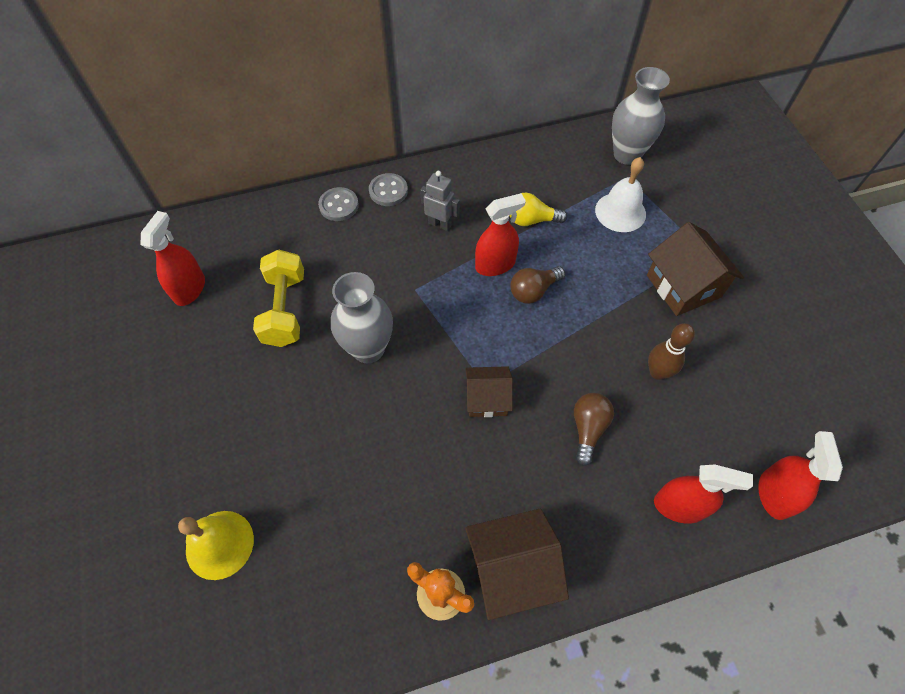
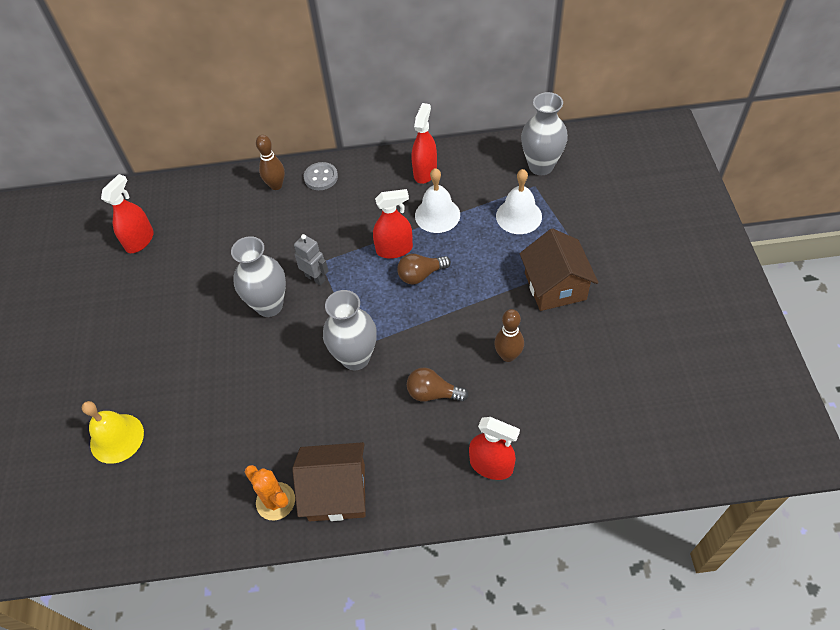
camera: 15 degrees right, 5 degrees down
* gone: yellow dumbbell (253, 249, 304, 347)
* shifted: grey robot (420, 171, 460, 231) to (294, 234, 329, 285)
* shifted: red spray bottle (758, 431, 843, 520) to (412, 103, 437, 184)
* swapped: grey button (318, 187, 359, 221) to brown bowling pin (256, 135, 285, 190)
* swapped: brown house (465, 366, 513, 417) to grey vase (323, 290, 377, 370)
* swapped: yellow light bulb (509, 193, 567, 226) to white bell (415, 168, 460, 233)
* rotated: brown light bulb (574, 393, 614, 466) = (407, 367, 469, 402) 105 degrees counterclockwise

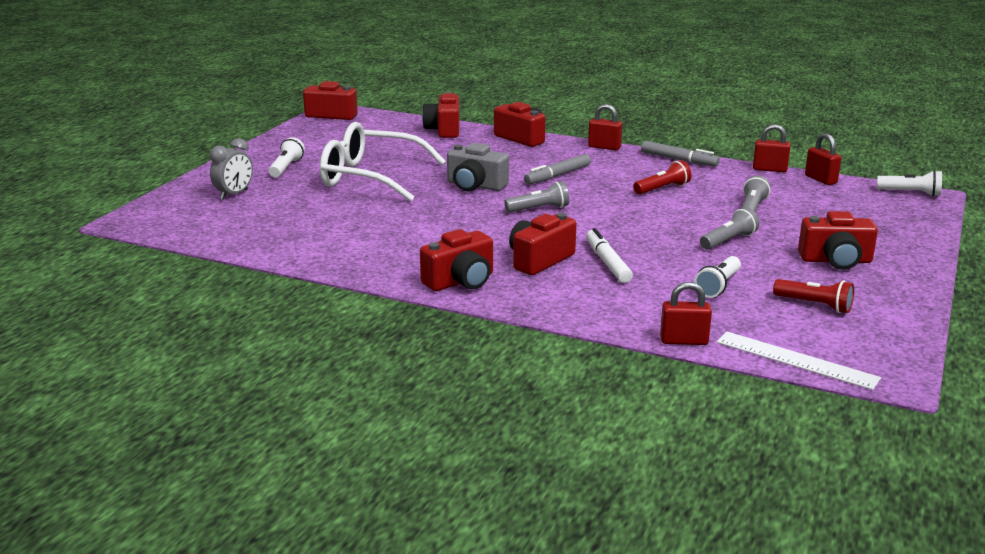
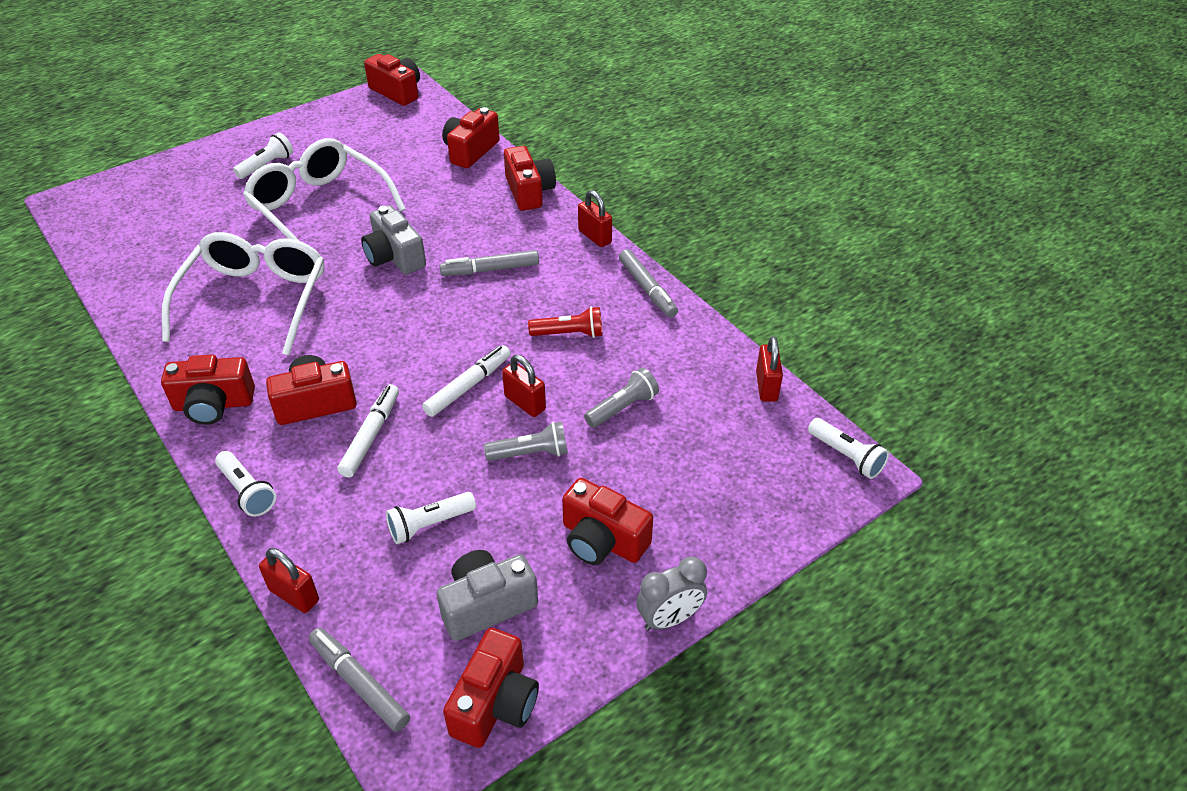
camera: 30 degrees right, 20 degrees up
* gone: grey flashlight (504, 181, 569, 213)
* new: white glasses (162, 232, 324, 355)
* new: white flashlight (215, 451, 276, 517)
* new: white marker (422, 345, 511, 417)
* new: red camera (443, 628, 539, 748)
* shifted: grey clock (210, 138, 253, 200) to (636, 557, 707, 631)
* shifted: red padlock (753, 124, 790, 172) to (502, 355, 546, 417)
* swapped: white ruler (716, 331, 881, 390) to grey marker (309, 628, 410, 732)
* swapped: red flashlight (773, 279, 854, 313) to grey camera (437, 550, 538, 641)

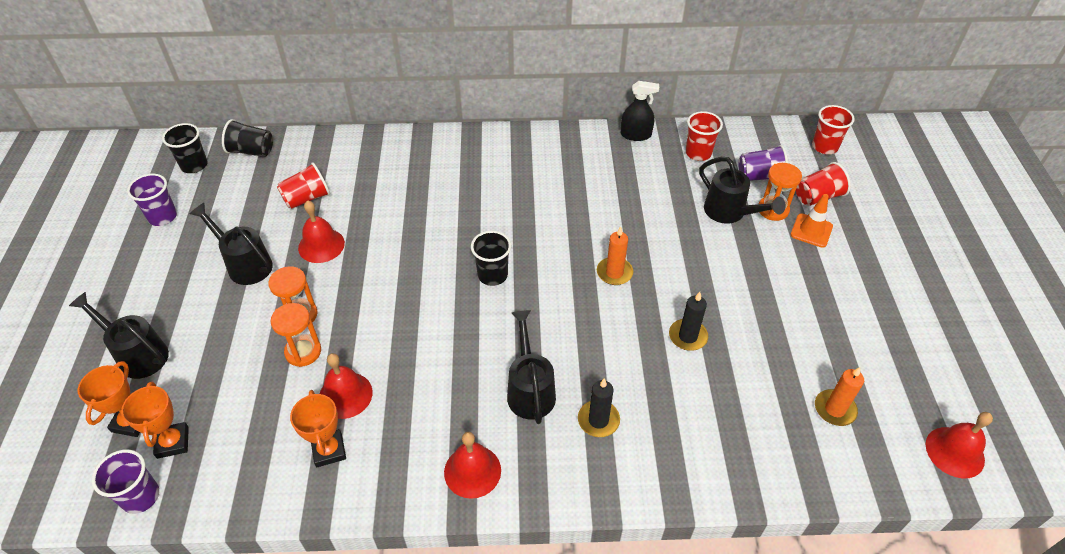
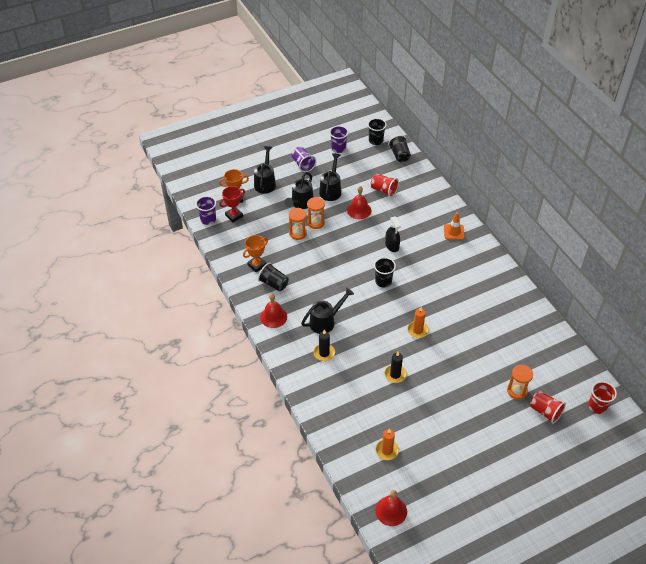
camera: 65 degrees right, 0 degrees up
* gone: red bell (320, 353, 373, 419)
* gone: red cup (686, 111, 723, 161)
* new: black cup (258, 263, 289, 291)
* shifted: black spray bottle (621, 81, 659, 141) to (385, 216, 401, 252)
* shifted: black watering can (699, 157, 786, 224) to (284, 172, 313, 209)
* shifted: purple cup (738, 145, 788, 181) to (291, 147, 316, 172)
* shifted: orange traffic cone (791, 194, 833, 248) to (444, 212, 465, 240)
* repainted: orange trophy (121, 382, 189, 459) to red trophy (219, 186, 245, 222)

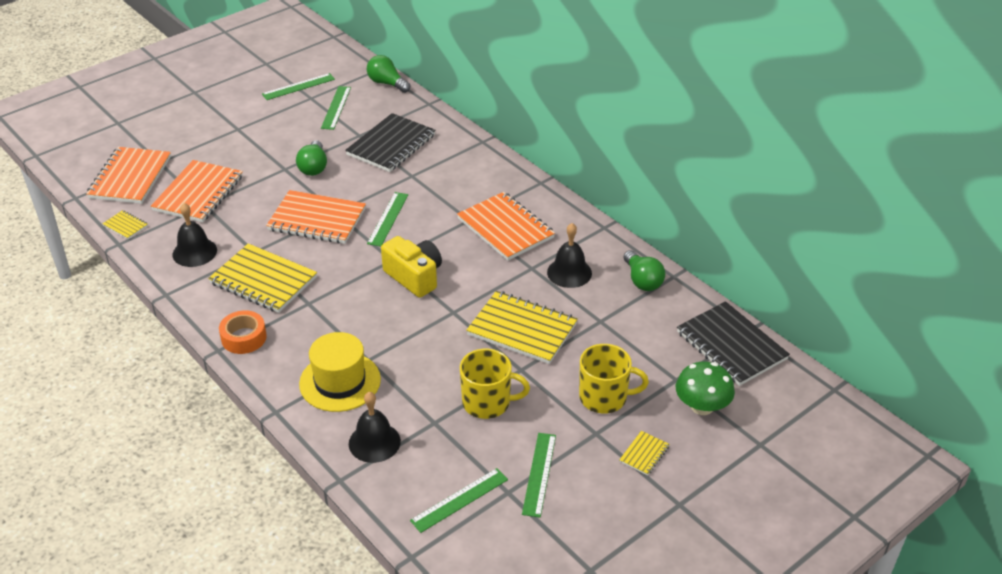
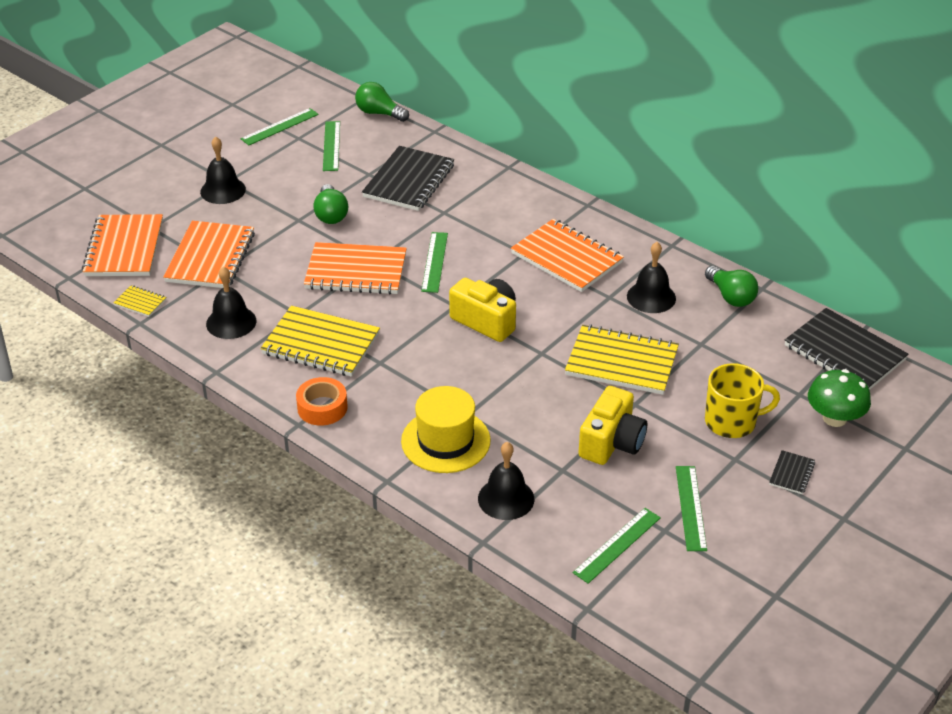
camera: 10 degrees left, 0 degrees up
* new: black bell (200, 137, 246, 204)
* swapped: yellow mug (460, 349, 530, 419) to yellow camera (578, 386, 647, 465)
* repainted: yellow notebook (619, 431, 670, 475) to black notebook (769, 450, 815, 494)

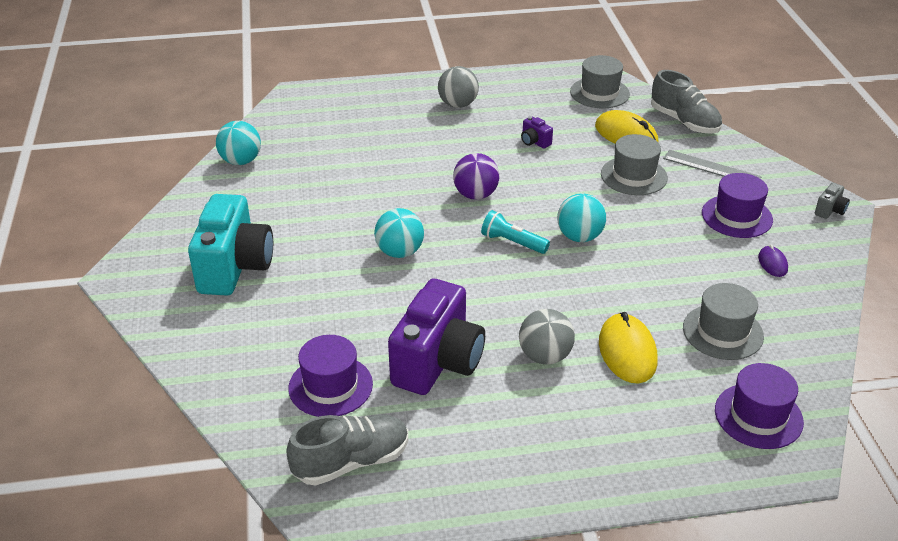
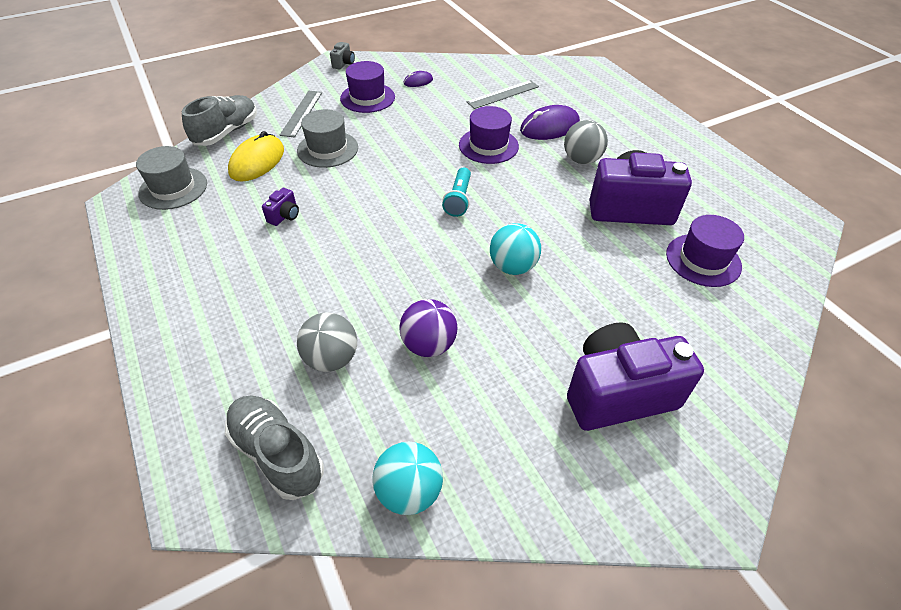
camera: 110 degrees left, 10 degrees up
* gone: turquoise ball (557, 194, 606, 242)
* shifted: grey shoe (286, 415, 408, 486) to (225, 395, 324, 500)
* shifted: grey ball (438, 66, 479, 108) to (297, 312, 357, 372)
* shifted: purple ball (453, 153, 499, 200) to (399, 299, 457, 357)
* shifted: purple hat (715, 363, 804, 449) to (459, 106, 519, 164)
* swapped: grey hat (683, 283, 764, 360) to grey ruler (466, 80, 539, 109)
* repainted: turquoise camera (188, 194, 273, 296) to purple camera (567, 322, 704, 431)
* repainted: yellow mouse (599, 312, 658, 383) to purple mouse (520, 105, 580, 140)
* rotated: grey camera (815, 182, 850, 219) = (330, 42, 355, 70) 90 degrees clockwise

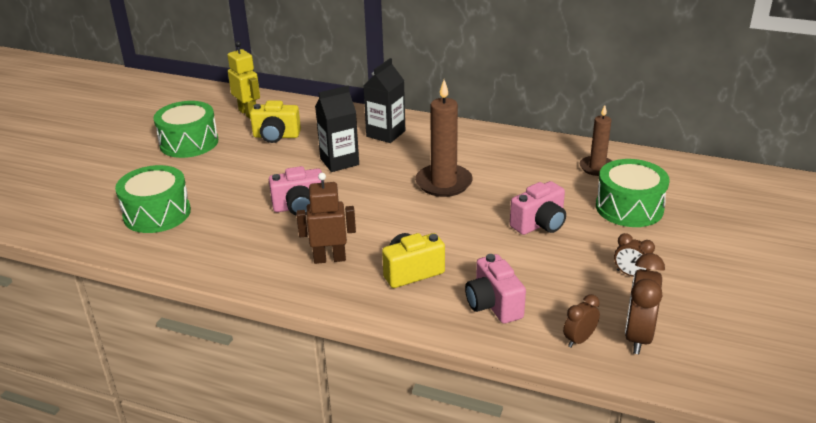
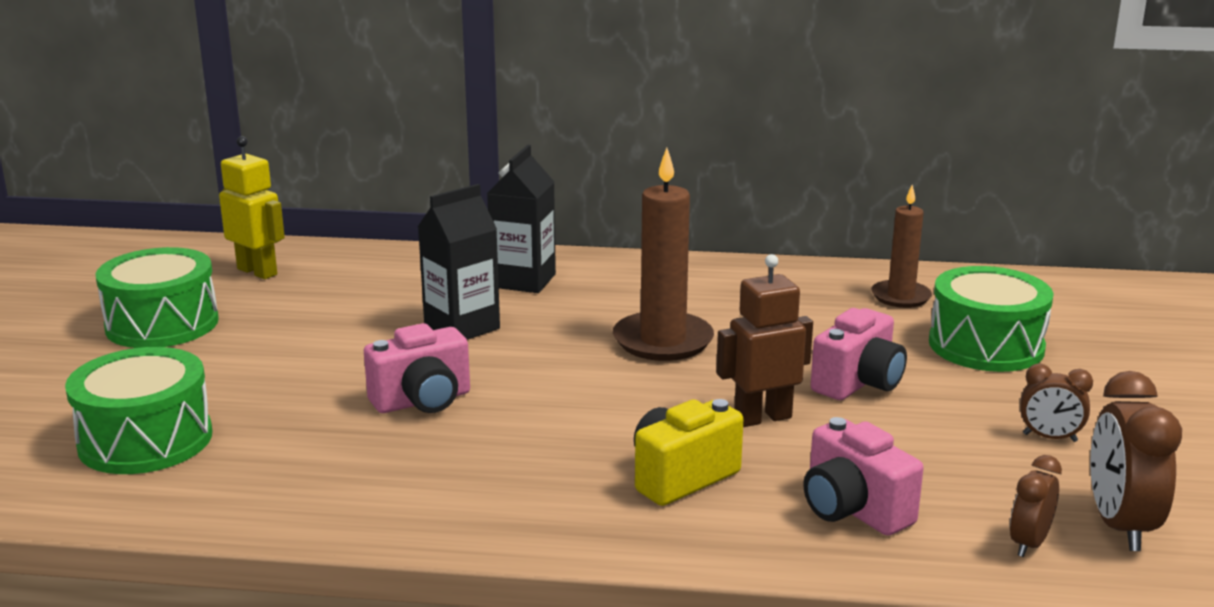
camera: 15 degrees left, 10 degrees down
* gone: yellow camera (250, 100, 301, 143)
* shifted: brown robot (296, 173, 356, 264) to (716, 254, 813, 427)

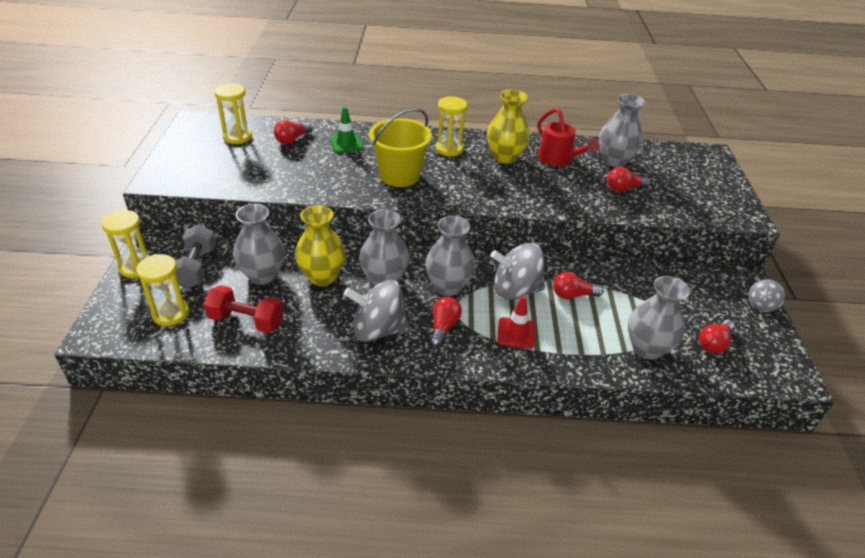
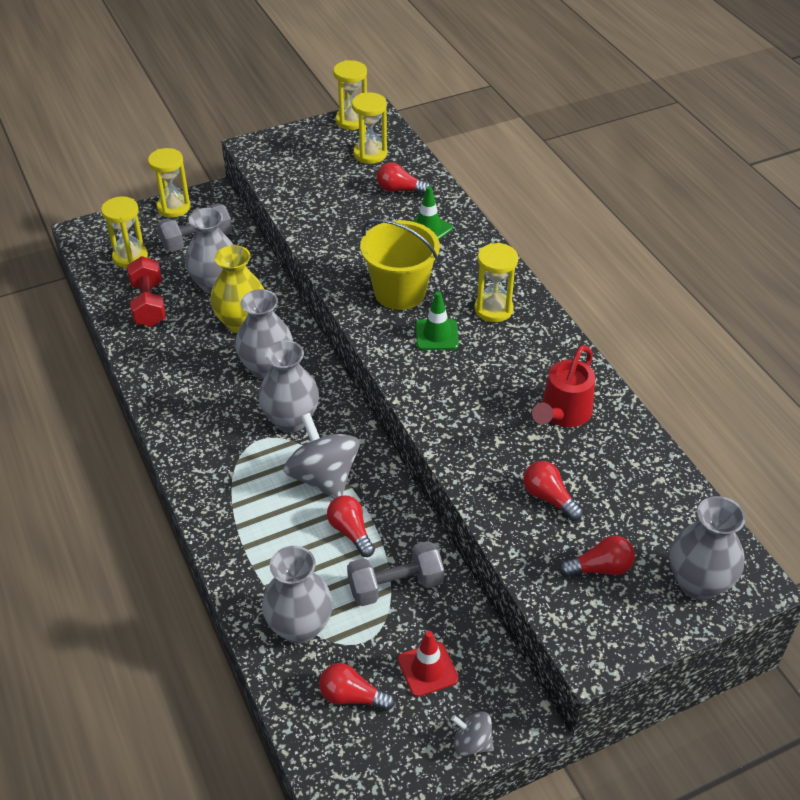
camera: 65 degrees right, 5 degrees up
* gone: grey spinning top (344, 280, 409, 342)
* gone: yellow vase (487, 90, 530, 164)
* new: yellow hourglass (333, 60, 367, 130)
* new: grey dumbbell (347, 541, 444, 606)
* new: green traffic cone (416, 291, 459, 350)
* shifted: red light bulb (430, 297, 462, 347) to (559, 536, 635, 577)
* shifted: red traffic cone (497, 296, 535, 349) to (398, 631, 459, 697)
* shifted: grey vase (599, 94, 645, 167) to (670, 496, 746, 600)

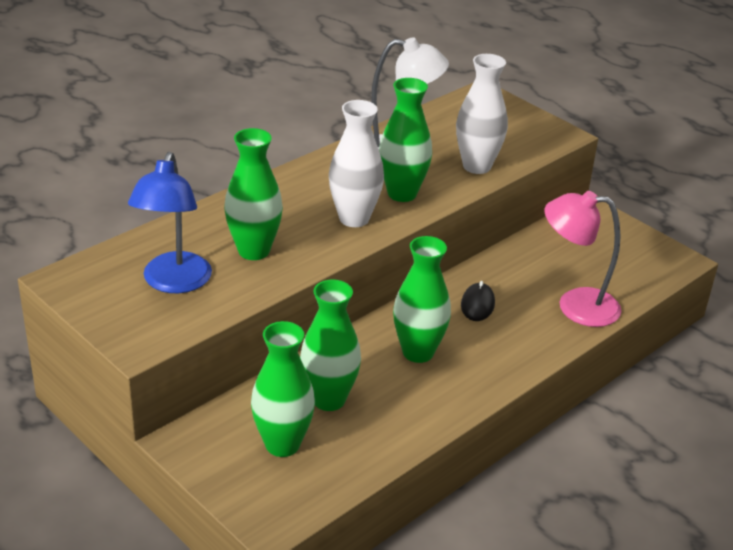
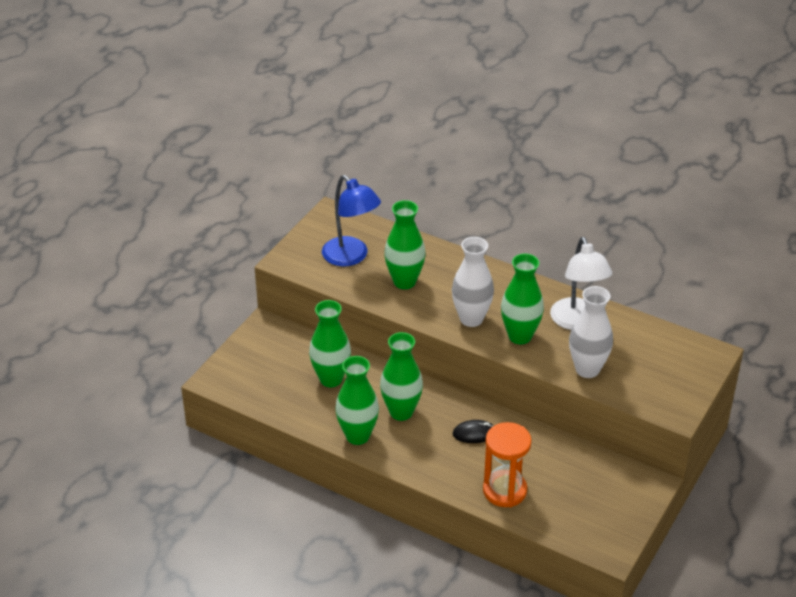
camera: 75 degrees right, 5 degrees up
* shifted: green vase (251, 321, 315, 457) to (335, 356, 379, 445)
* swapped: pink lamp (544, 191, 621, 327) to orange hourglass (483, 422, 532, 507)
* rotated: blue lamp (128, 152, 212, 293) = (322, 175, 381, 267) 120 degrees counterclockwise

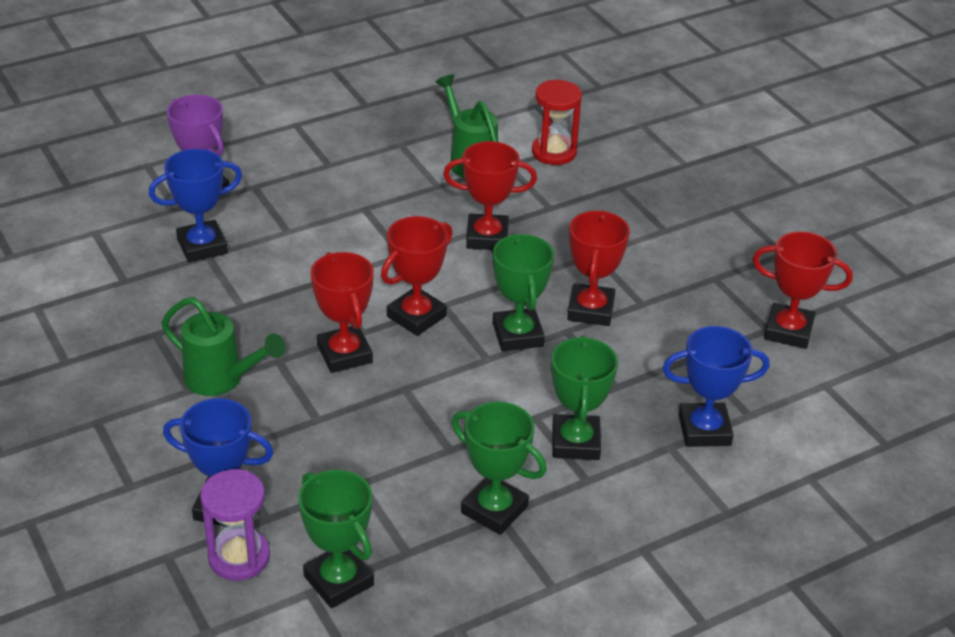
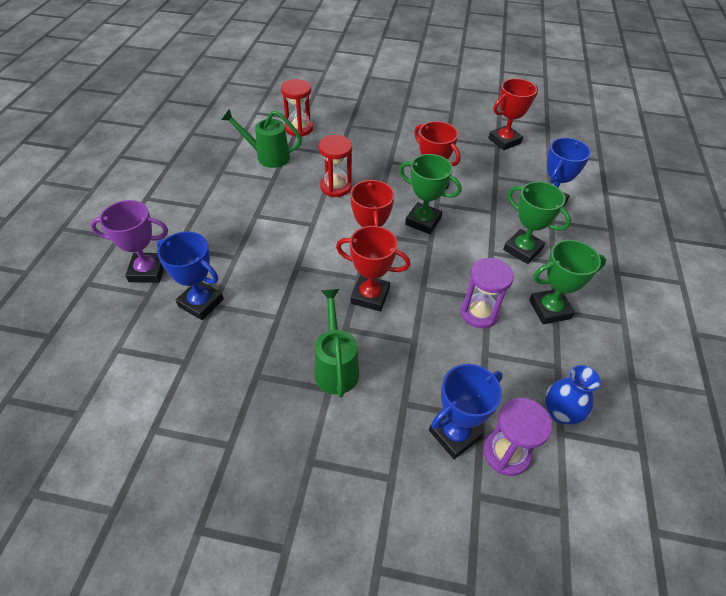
camera: 50 degrees left, 10 degrees up
* new: purple hourglass (460, 258, 514, 328)
* swapped: green trophy (298, 470, 374, 608) to blue vase (545, 365, 601, 424)
* swapped: red trophy (443, 141, 537, 250) to red hourglass (318, 135, 352, 197)
* rotated: blue trophy (149, 149, 242, 262) = (157, 232, 224, 320) 75 degrees counterclockwise
* rotated: green watering can (162, 297, 285, 396) = (314, 289, 359, 398) 75 degrees counterclockwise

